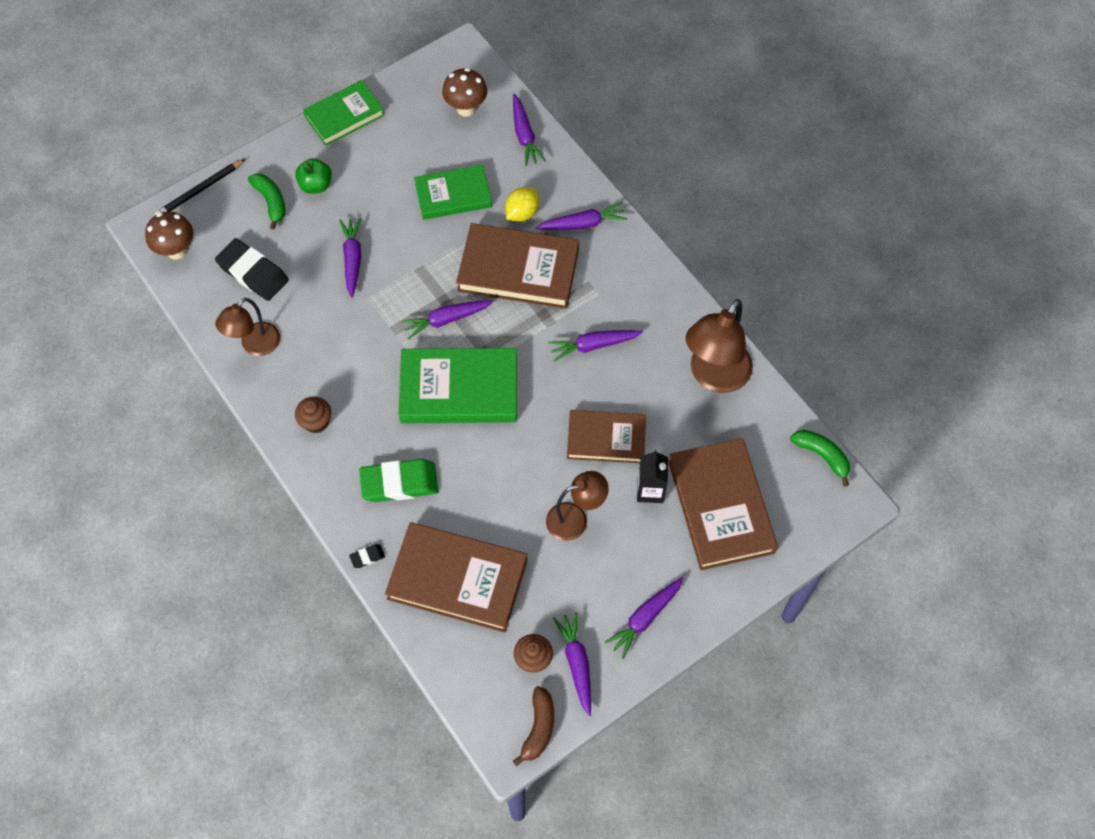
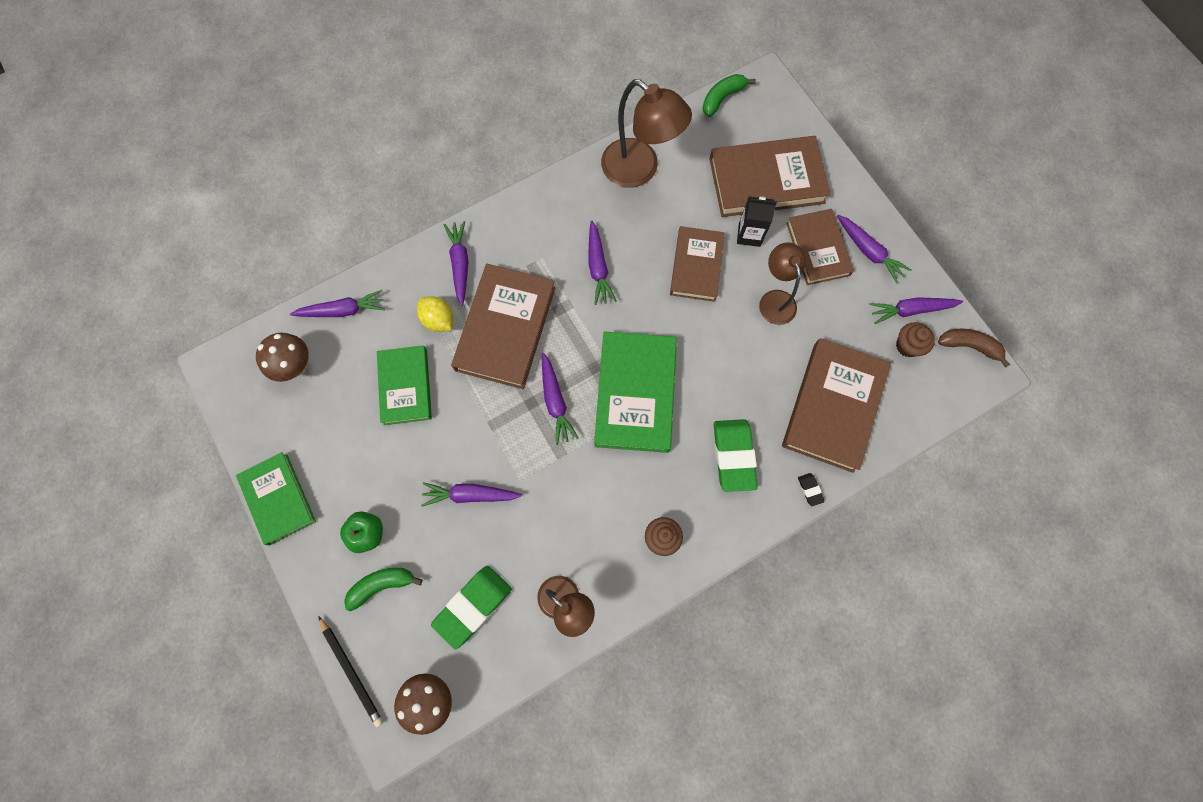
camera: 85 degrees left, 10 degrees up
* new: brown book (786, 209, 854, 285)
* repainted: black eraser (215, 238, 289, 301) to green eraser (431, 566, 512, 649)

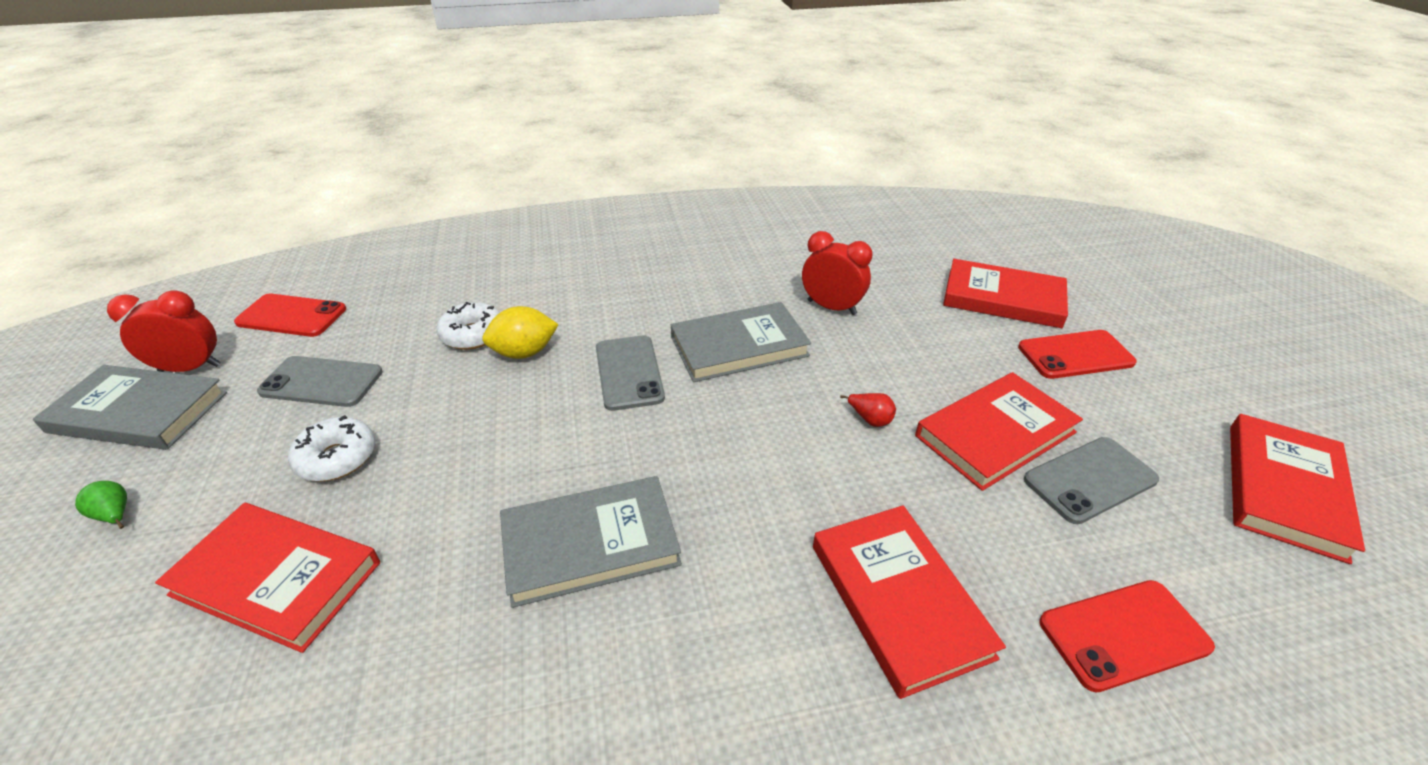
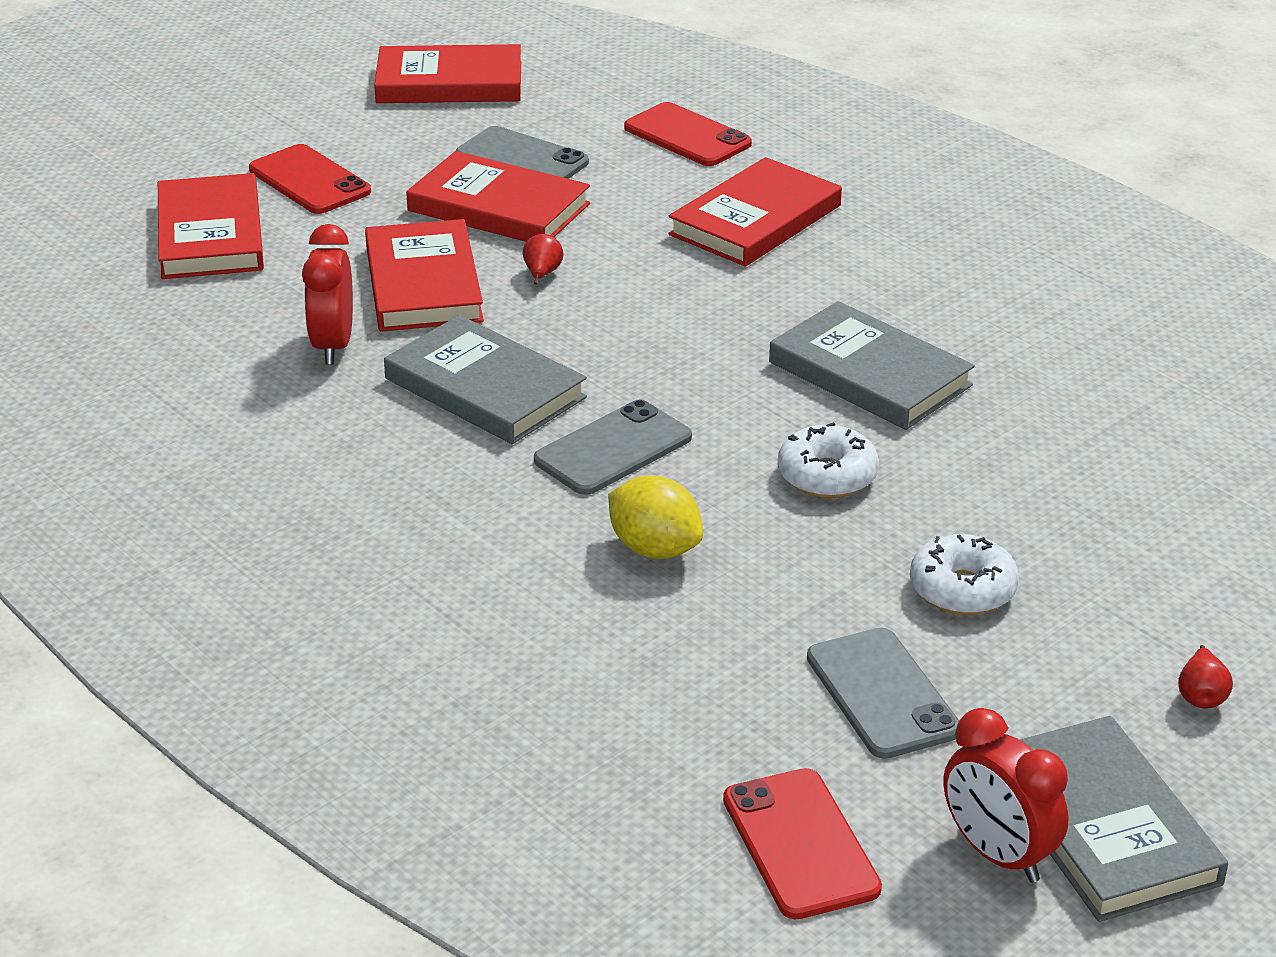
camera: 120 degrees left, 5 degrees down
* shifted: red book (155, 503, 380, 653) to (365, 219, 484, 332)
* shifted: white donut (436, 302, 500, 350) to (778, 422, 879, 498)
* repainted: green pear (75, 481, 127, 529) to red pear (1178, 645, 1233, 709)

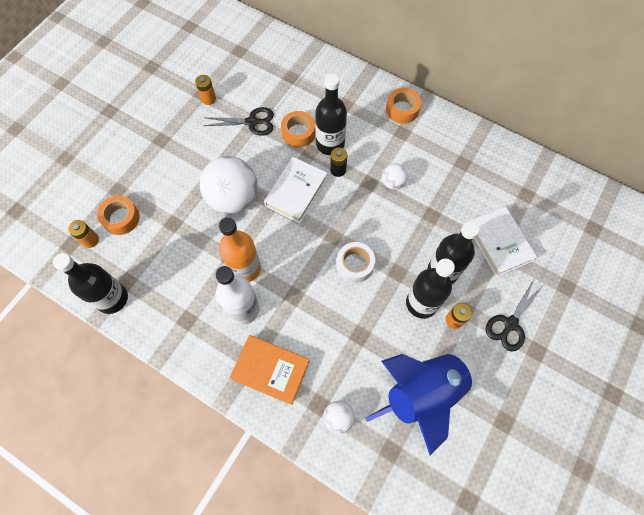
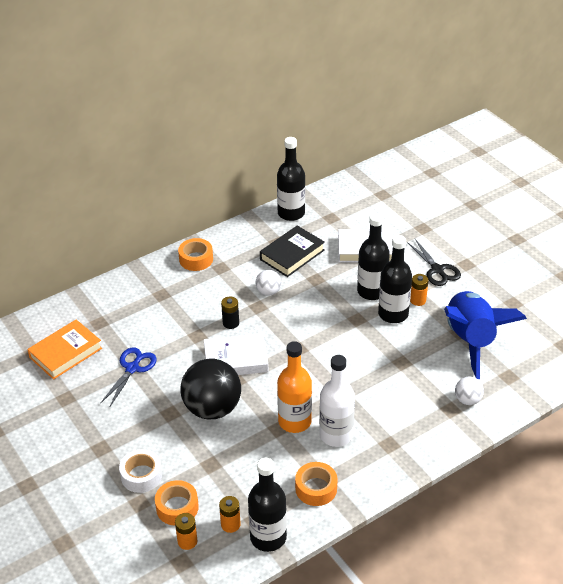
camera: 65 degrees left, 25 degrees down
* new: black book (260, 225, 325, 277)
* shifted: orange battery (195, 75, 216, 105) to (219, 496, 241, 533)
* shifted: orange book (230, 335, 310, 405) to (27, 319, 102, 380)
* shifted: orange tape (281, 111, 315, 148) to (295, 462, 338, 506)
* shifted: black bottle (315, 74, 347, 155) to (277, 137, 305, 221)
* shifted: white tape (336, 242, 375, 283) to (119, 449, 162, 493)
* repainted: white ball (199, 156, 258, 214) to black ball (180, 359, 241, 419)
* repainted: black scissors (204, 107, 274, 136) to blue scissors (100, 348, 157, 406)
* rotated: white book (264, 157, 327, 223) = (204, 333, 268, 375) 60 degrees counterclockwise

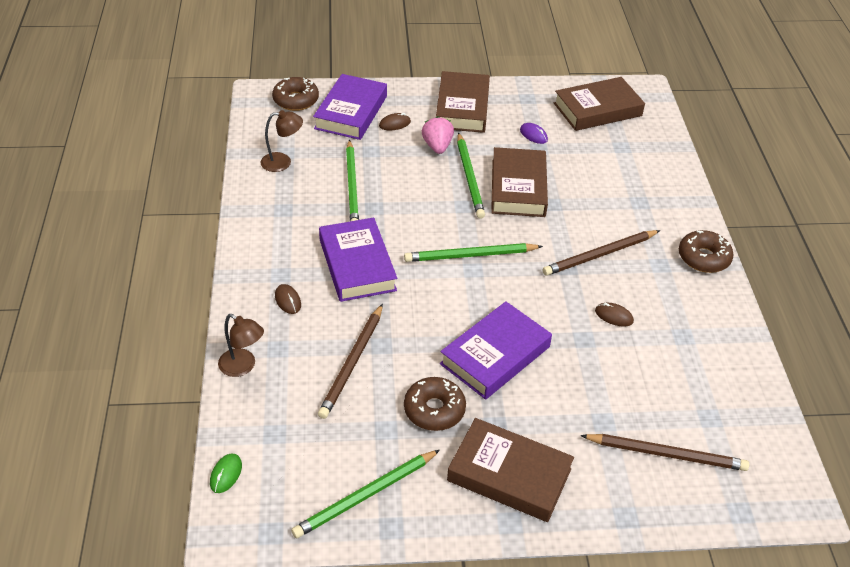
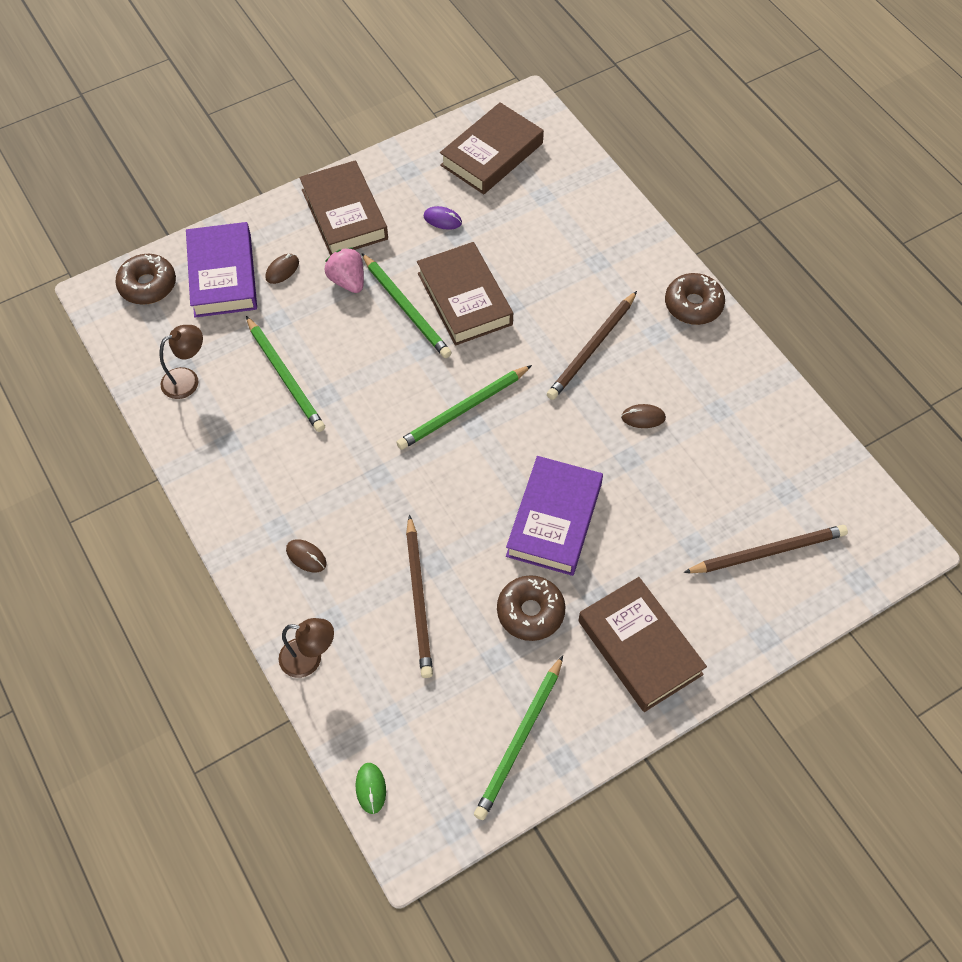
camera: 25 degrees left, 15 degrees up
* gone: purple book (319, 217, 397, 302)
* rotated: brown book (447, 418, 574, 522) = (578, 577, 707, 712) 60 degrees clockwise

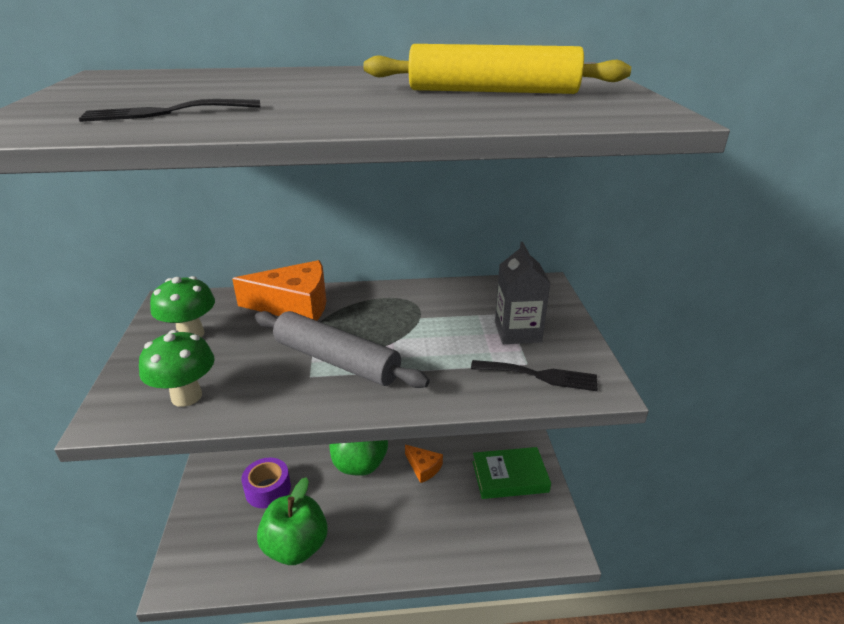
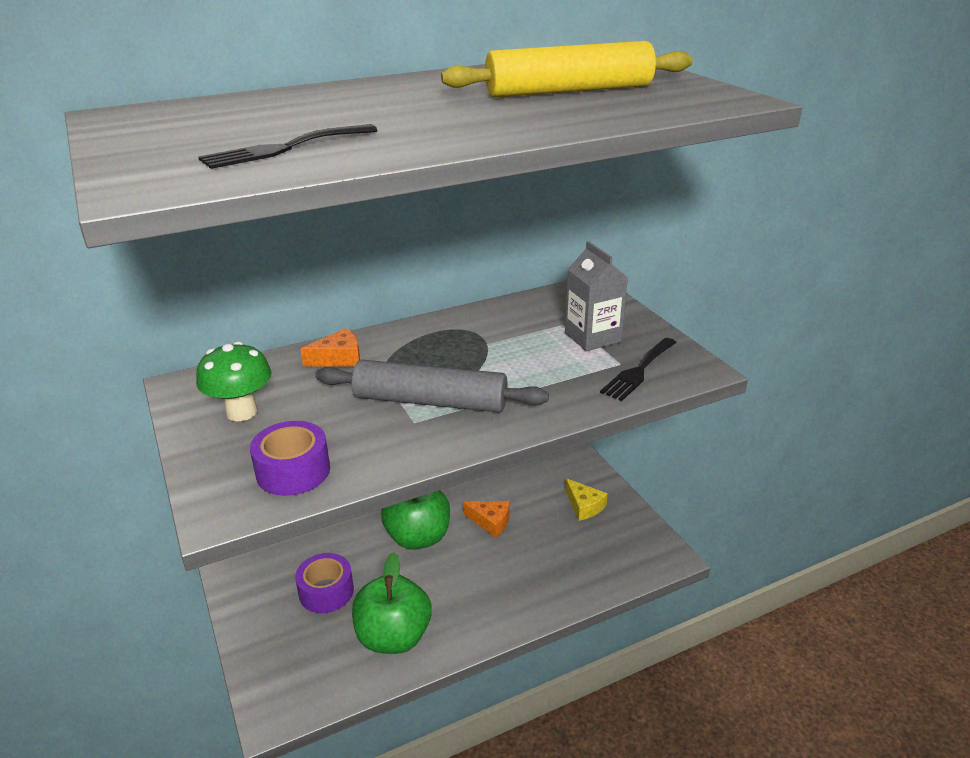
camera: 20 degrees left, 0 degrees up
* swapped: green mushroom (139, 330, 215, 407) to purple tape (250, 421, 330, 496)
* swapped: green book (472, 447, 551, 499) to yellow cheese (566, 479, 608, 521)
* rotated: black fork (471, 360, 598, 391) = (600, 338, 677, 401) 135 degrees clockwise
* scaled: orange cheese (232, 260, 326, 321) = (300, 328, 360, 367) x0.54

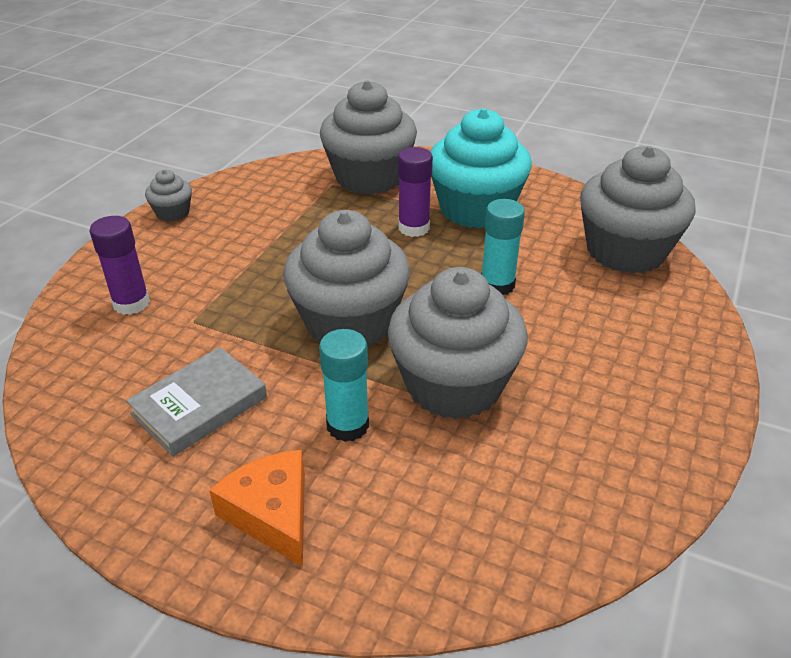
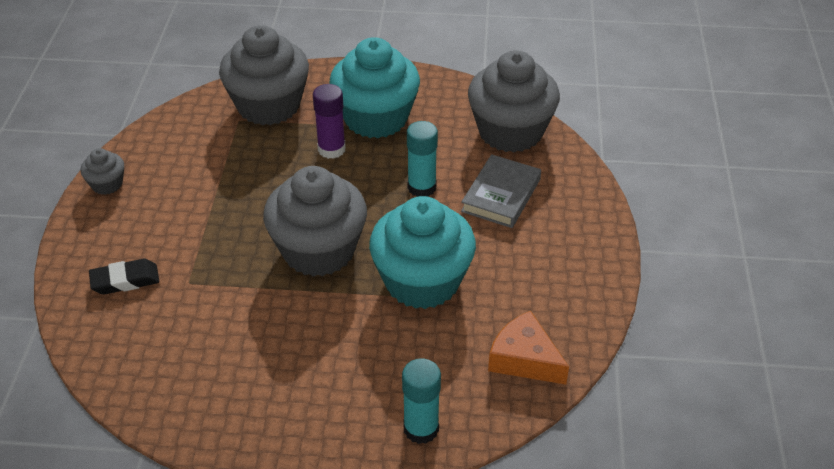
camera: 20 degrees left, 5 degrees up
* shifted: grey book (126, 347, 267, 457) to (461, 154, 541, 228)
* shifted: orange cheese (209, 450, 305, 567) to (488, 311, 569, 385)
* shifted: turquoise glue stick (319, 329, 369, 442) to (402, 359, 441, 444)
* swapped: purple glue stick (90, 216, 150, 315) to black eraser (89, 259, 159, 295)
* repainted: grey cupcake (388, 267, 527, 419) to turquoise cupcake (369, 196, 476, 309)

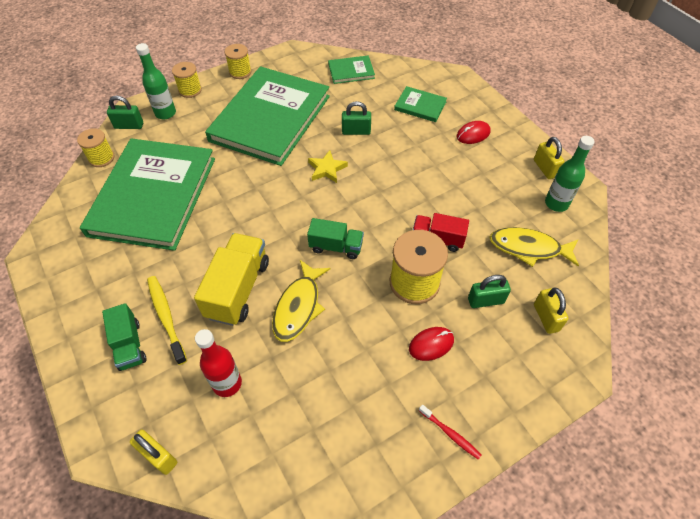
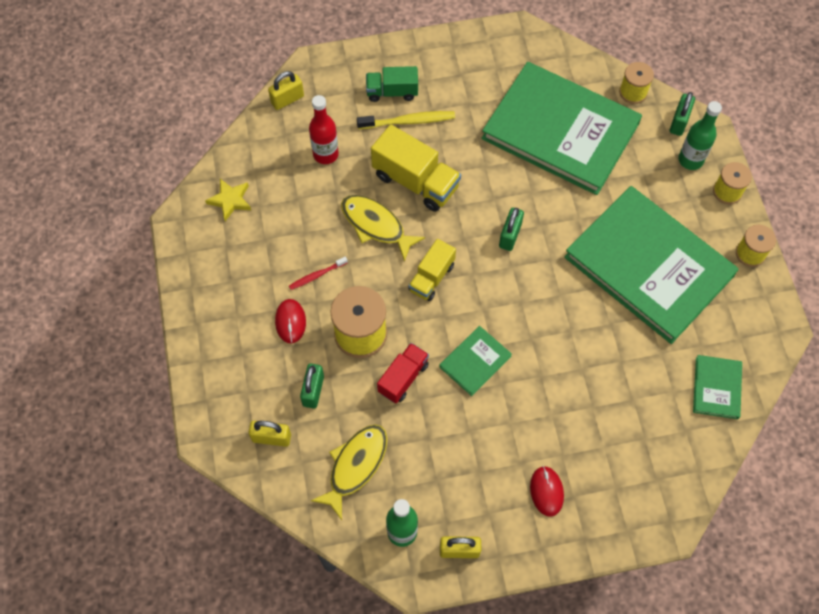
camera: 110 degrees right, 10 degrees up
* shifted: yellow star (308, 150, 348, 183) to (205, 179, 251, 221)
* shifted: green padlock (342, 101, 371, 135) to (499, 208, 524, 251)
* shifted: green book (394, 86, 447, 122) to (439, 326, 512, 396)
* shifted: red toothbrush (419, 404, 481, 459) to (289, 257, 348, 290)
* repainted: green truck (307, 218, 364, 259) to yellow truck (408, 239, 456, 301)

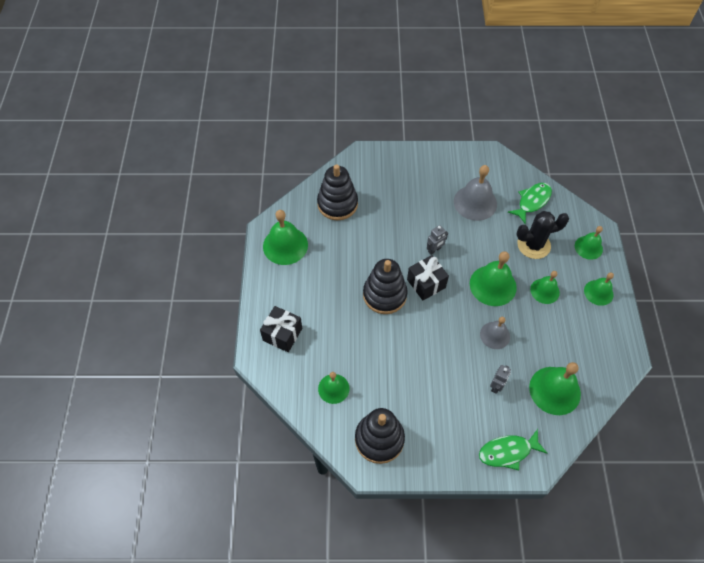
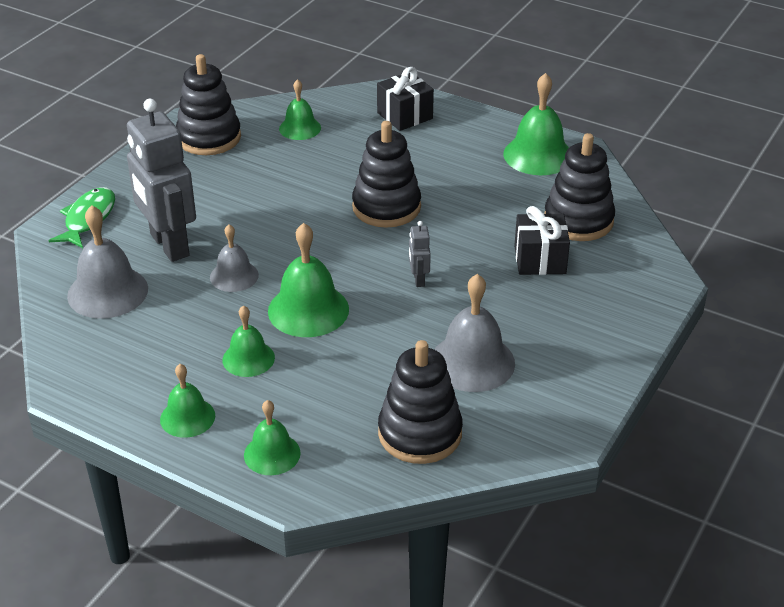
camera: 120 degrees right, 20 degrees down
* gone: black cactus (516, 211, 569, 259)
* shifted: black gift (407, 255, 449, 300) to (514, 206, 570, 275)
* swapped: green fish (508, 183, 552, 224) to black stacking toy (378, 340, 463, 464)
* repainted: green bell (529, 362, 581, 415) to grey bell (67, 205, 148, 319)
* scaled: grey robot (490, 365, 511, 394) = (127, 99, 196, 262) x2.39

